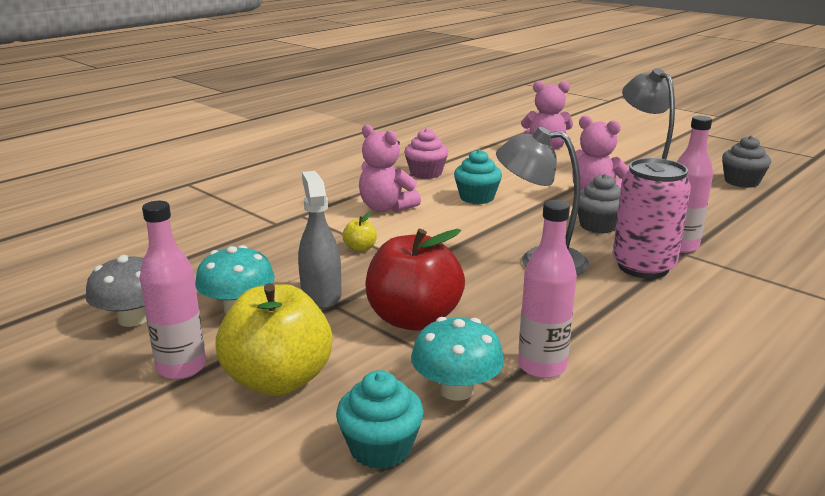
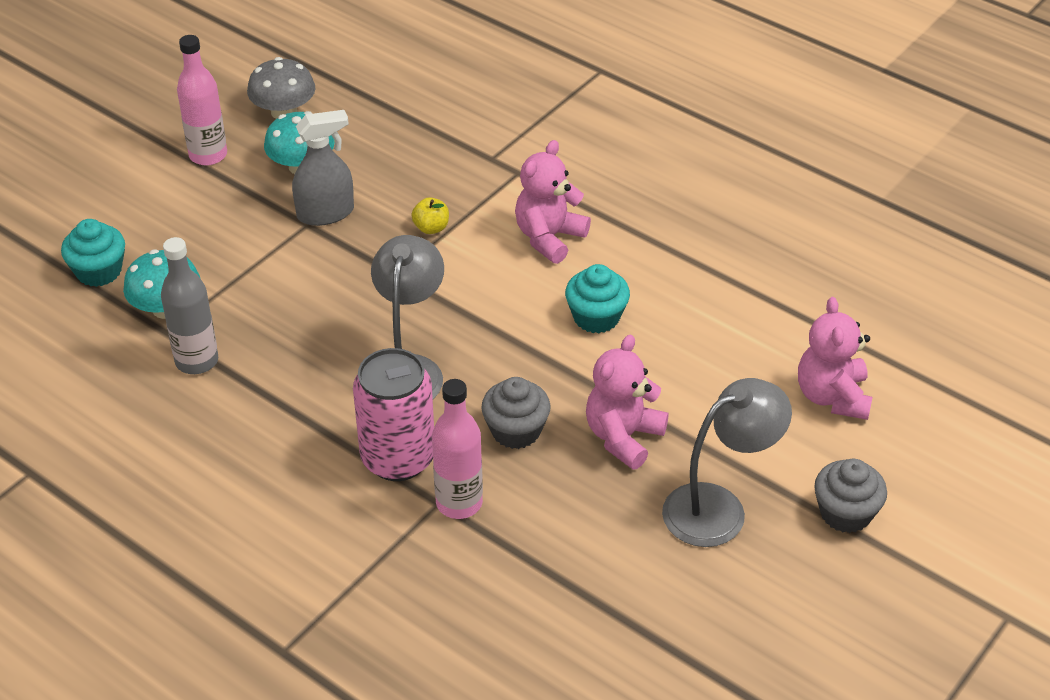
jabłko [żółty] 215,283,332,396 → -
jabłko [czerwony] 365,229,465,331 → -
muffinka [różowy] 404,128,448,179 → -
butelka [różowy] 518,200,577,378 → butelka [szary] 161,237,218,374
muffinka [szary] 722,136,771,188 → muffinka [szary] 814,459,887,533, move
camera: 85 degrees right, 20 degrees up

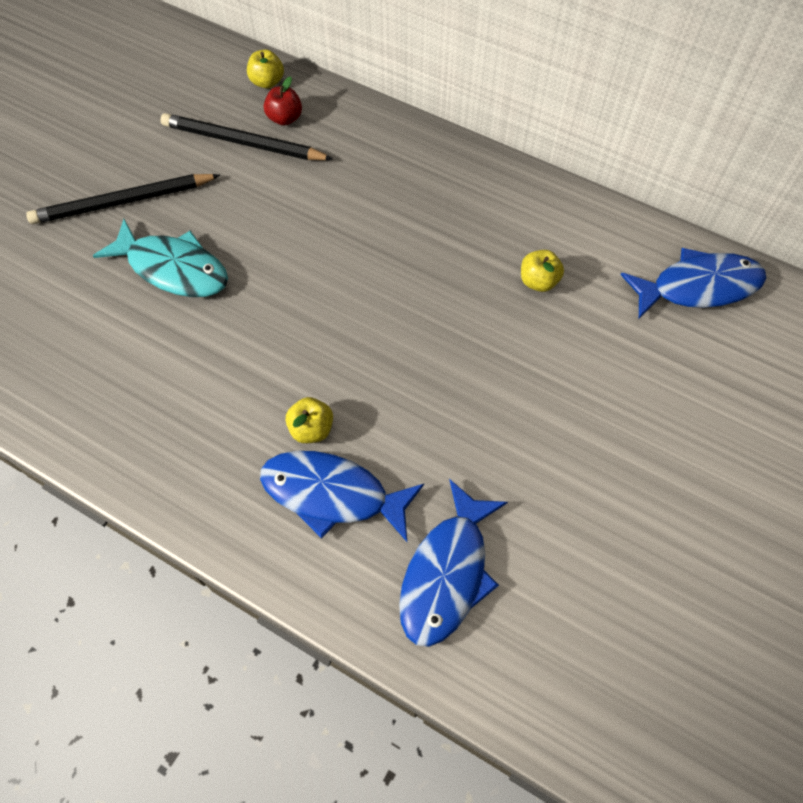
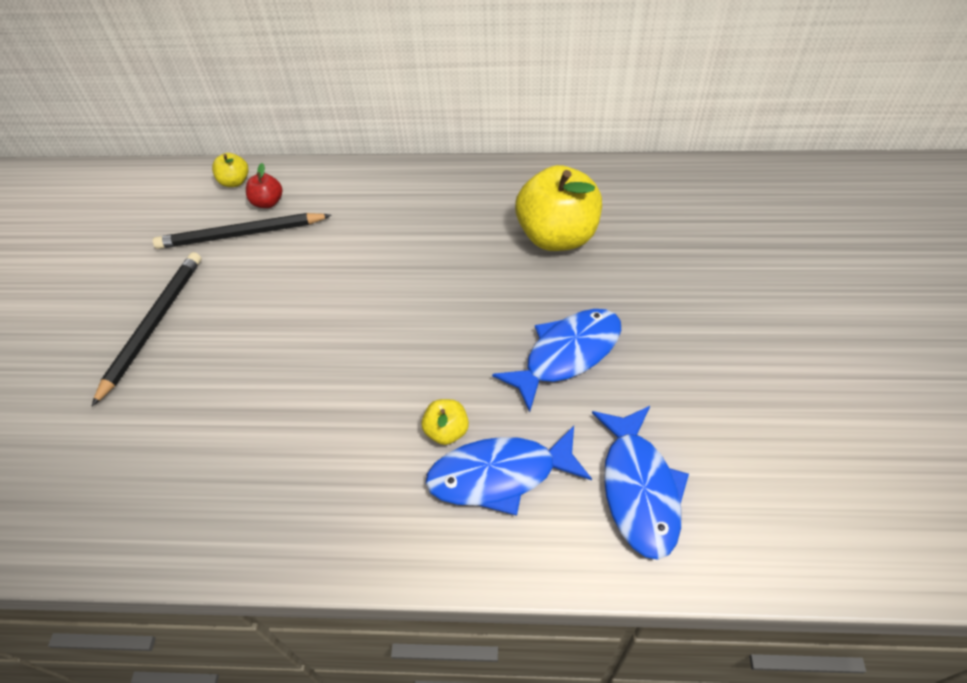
ołówek [czarny] 26,174,220,224 → ołówek [czarny] 91,252,201,407, 150 degrees clockwise
ryba [turkusowy] 93,219,228,297 → -
jabłko [żółty] 521,250,564,292 → jabłko [żółty] 515,165,602,251, x2.22
ryba [niebieski] 621,248,766,319 → ryba [niebieski] 492,309,621,412, move
camera: 25 degrees left, 10 degrees down

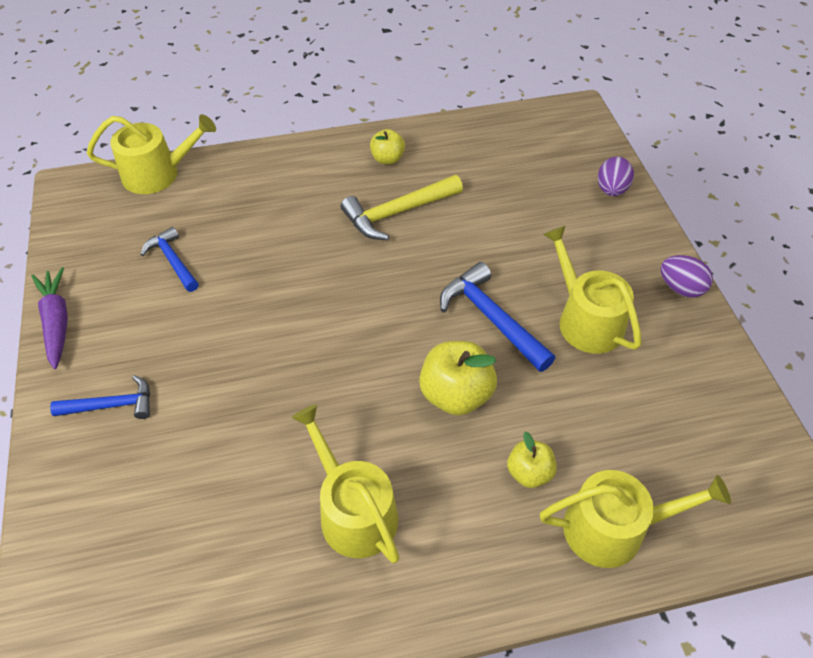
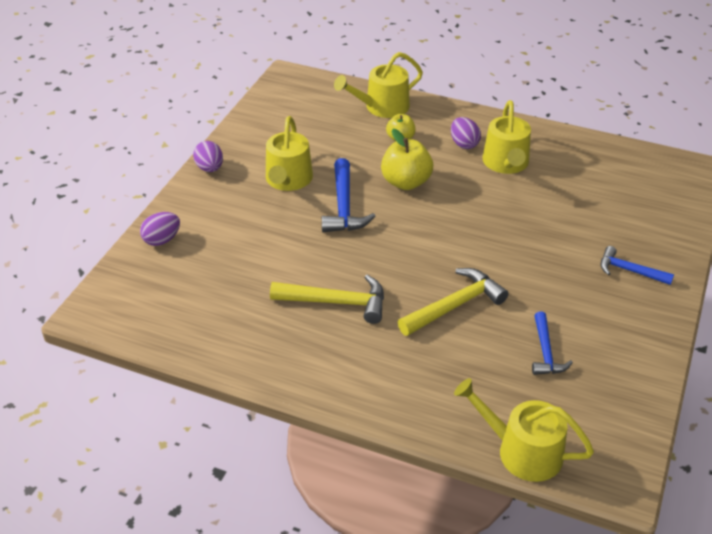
marchewka [fioletowy] 31,267,68,369 → -
jabłko [żółty] 370,129,405,164 → -
konewka [żółty] 540,470,731,568 → konewka [żółty] 334,52,423,118, 60 degrees counterclockwise
- → młotek [żółty] 398,268,508,336
- → jajko [fioletowy] 451,117,481,149
camera: 145 degrees left, 10 degrees down

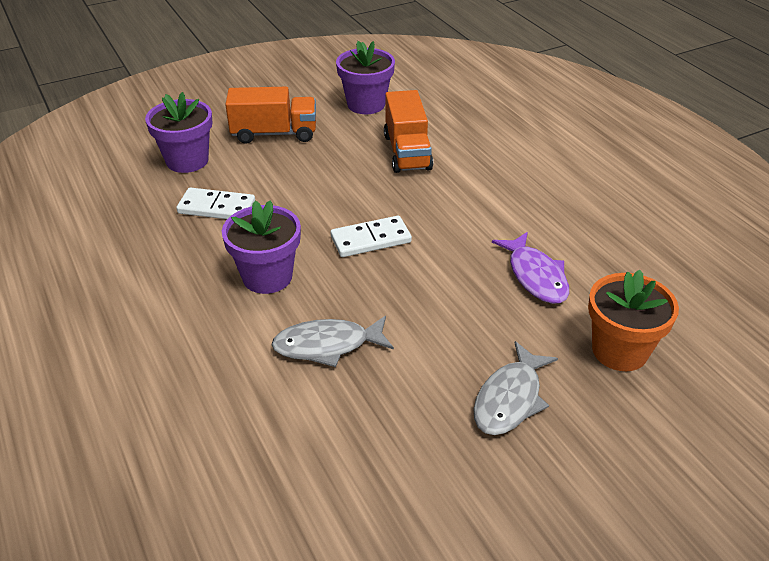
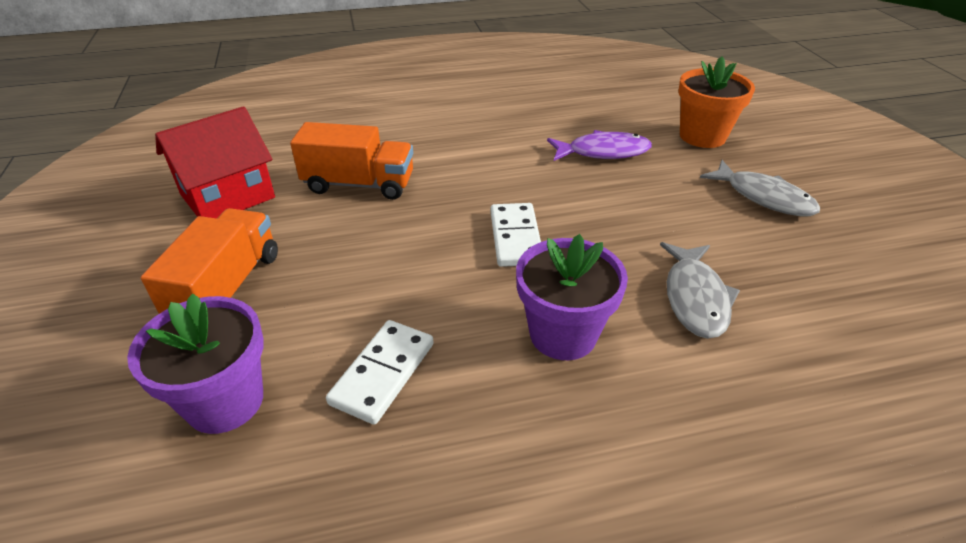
doniczka [fioletowy] 336,41,395,114 → domek [czerwony] 155,106,275,218
camera: 75 degrees left, 0 degrees up

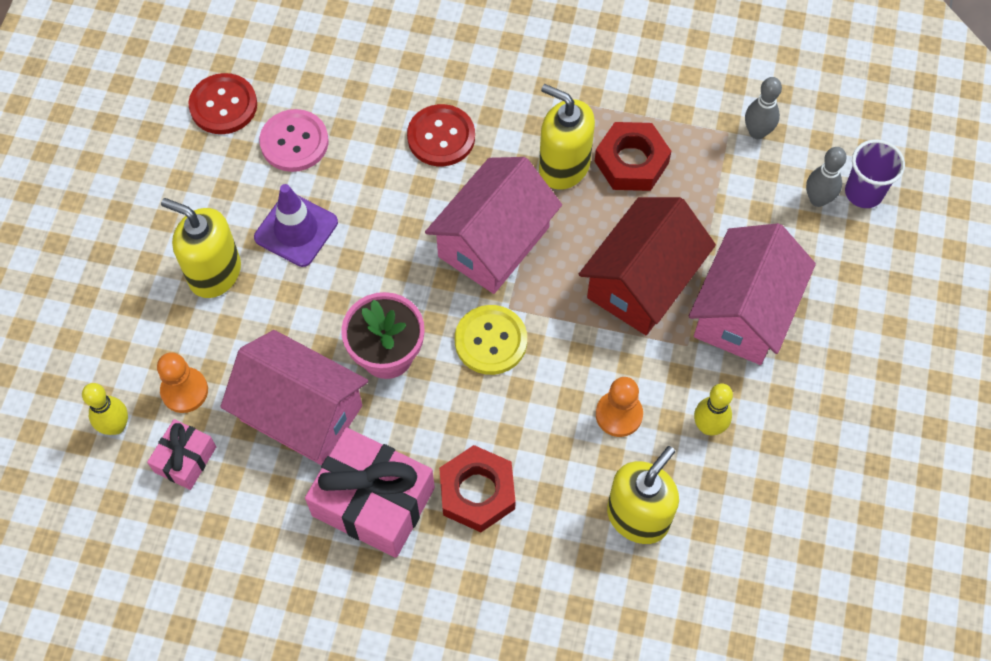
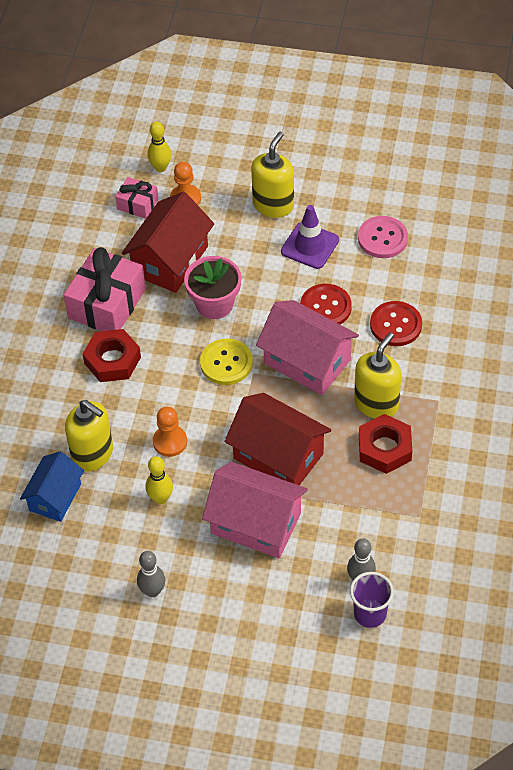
guzik [czerwony] 188,73,257,134 → guzik [czerwony] 300,284,352,325, move
domek [różowy] 220,330,368,466 → domek [czerwony] 121,192,214,293
kręgiel [szary] 745,77,782,139 → kręgiel [szary] 137,551,165,597, move
- → domek [niebieski] 20,451,84,522
camera: 90 degrees right, 10 degrees down

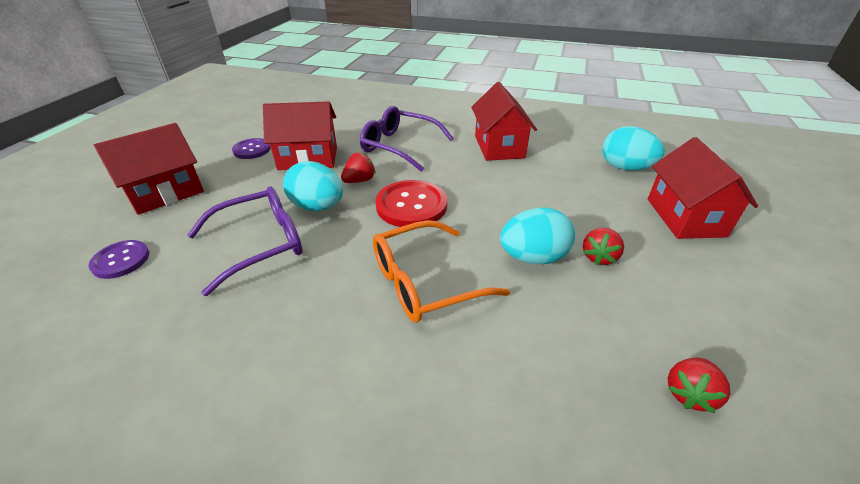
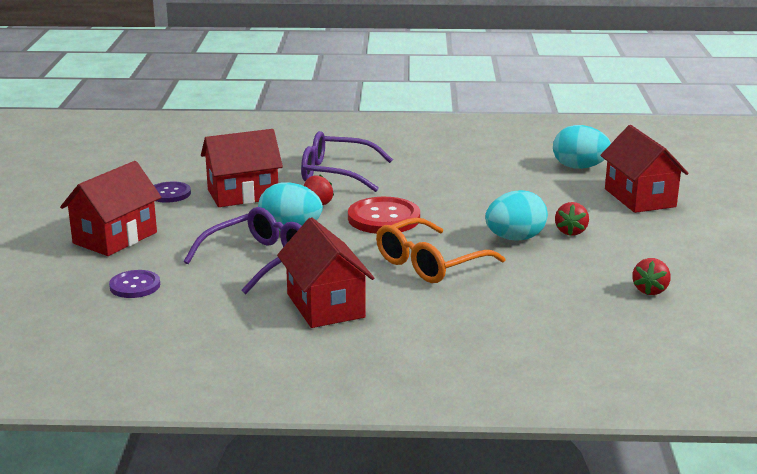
domek [czerwony] 471,82,537,161 → domek [czerwony] 277,217,374,328, move
camera: 15 degrees left, 15 degrees down

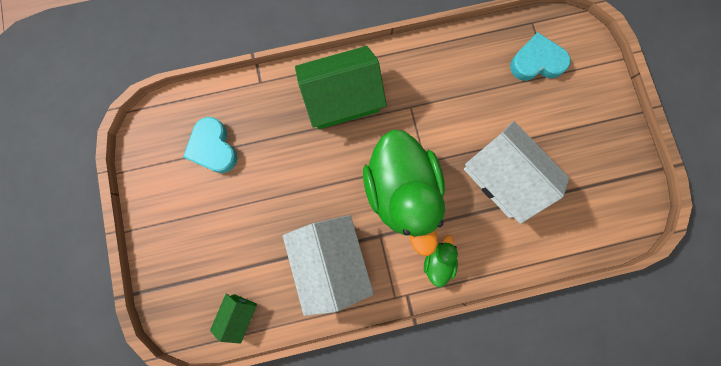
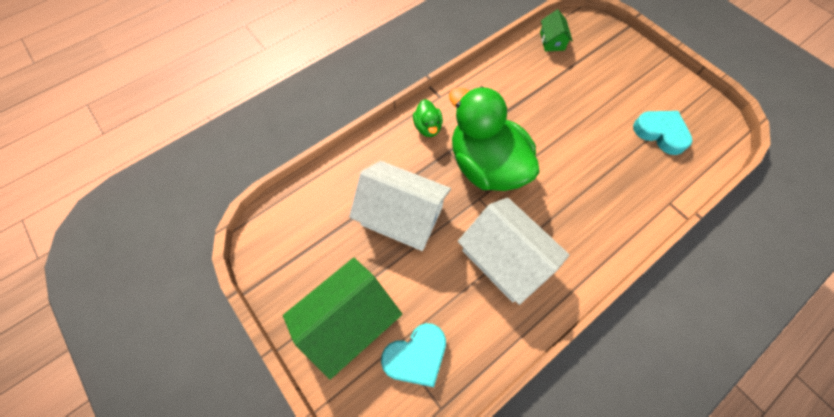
domek [biały] 283,215,374,316 → domek [biały] 458,197,569,305, move
domek [zielony] 295,46,387,129 → domek [zielony] 283,258,402,379, move
camera: 155 degrees right, 15 degrees down

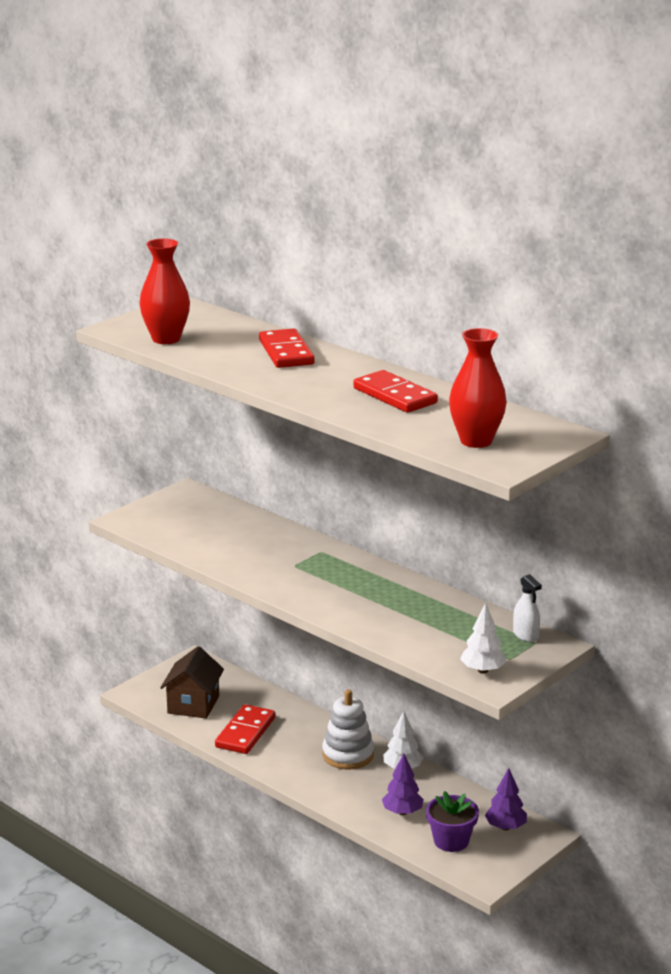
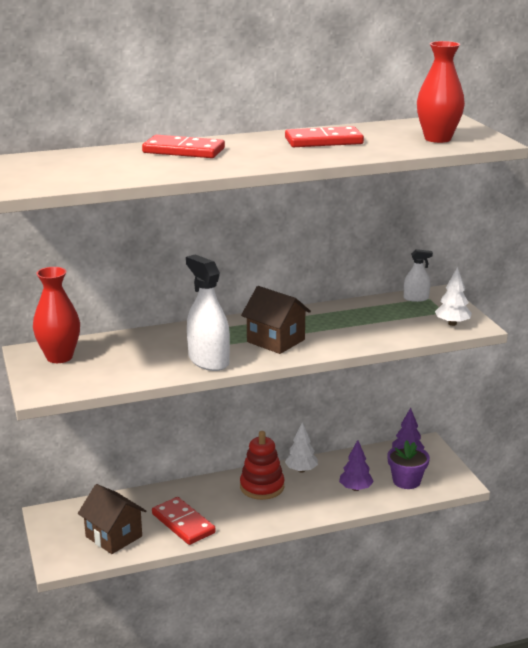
wazon [czerwony] 139,239,190,344 → wazon [czerwony] 33,267,80,363, move
zabawka nakładanka [biały] 322,689,374,769 → zabawka nakładanka [czerwony] 240,431,285,500
- → spryskiwacz [biały] 186,254,230,371
- → domek [brązowy] 241,286,311,354
camera: 60 degrees left, 0 degrees up

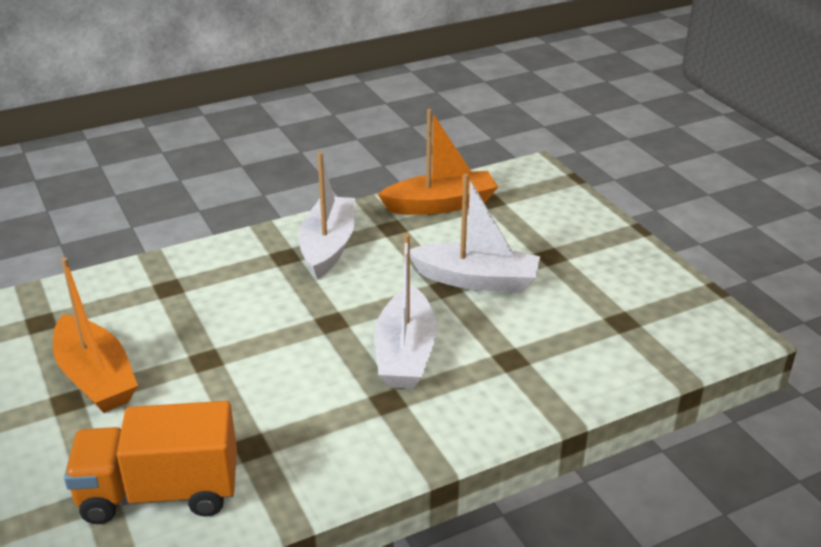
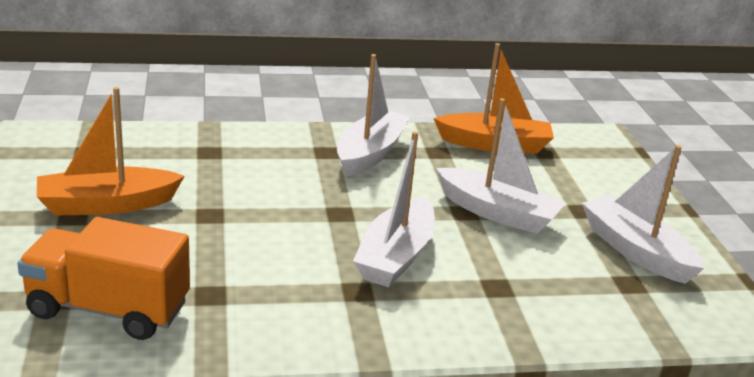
łódka [pomarańczowy] 53,258,138,413 → łódka [pomarańczowy] 37,87,185,216, 90 degrees clockwise
- → łódka [biały] 582,145,704,284
camera: 15 degrees right, 5 degrees down

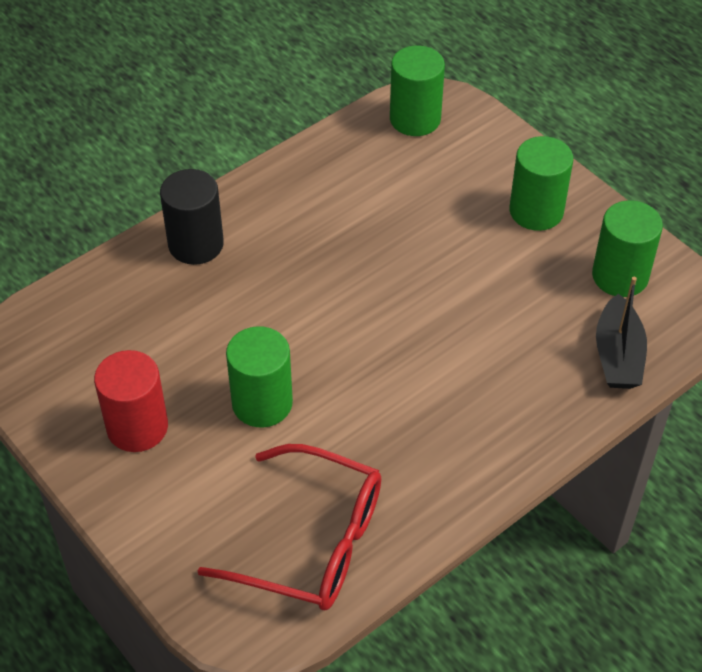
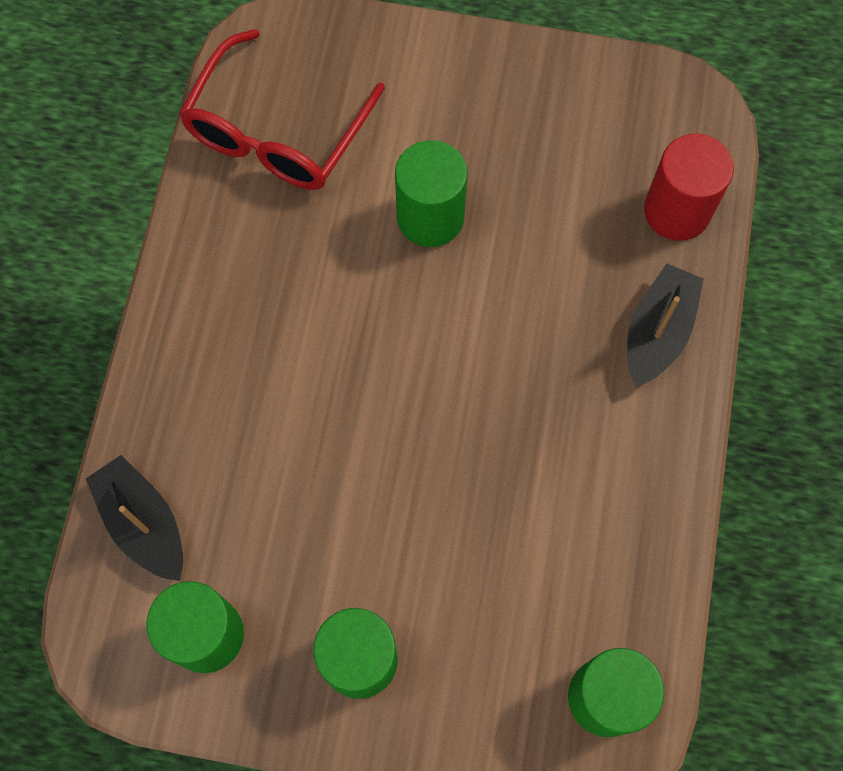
walec [czerwony] 94,350,168,452 → walec [czerwony] 644,134,734,241, move
walec [czarny] 160,169,224,265 → łódka [czarny] 627,263,704,387
okulary [czerwony] 198,444,381,610 → okulary [czerwony] 179,29,385,190, 45 degrees counterclockwise
camera: 140 degrees right, 20 degrees up

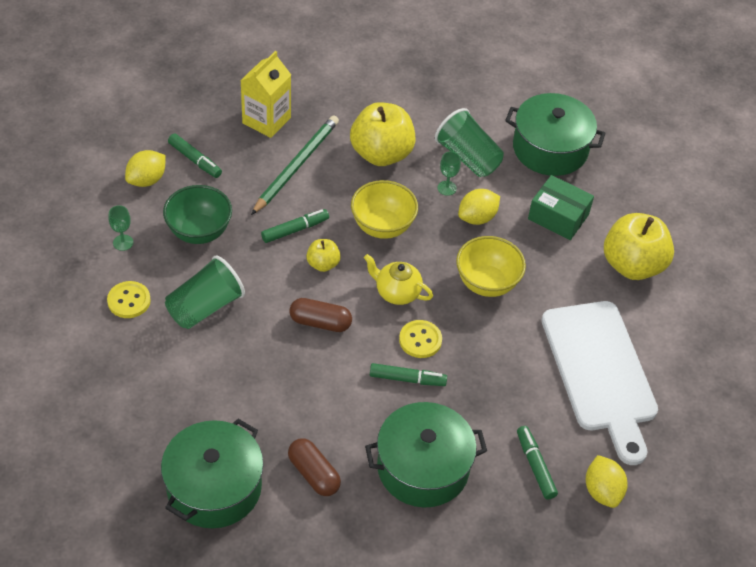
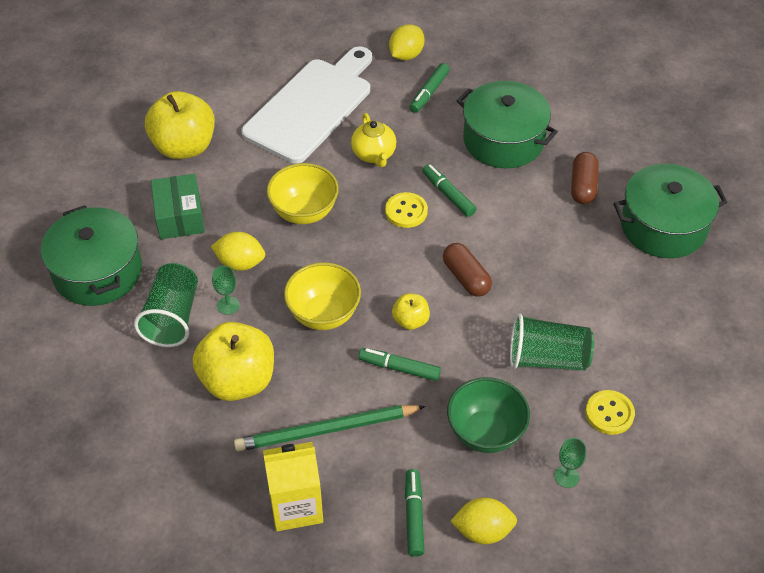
imbryk [żółty] 364,254,433,305 → imbryk [żółty] 351,113,396,167, move
camera: 130 degrees left, 0 degrees up

